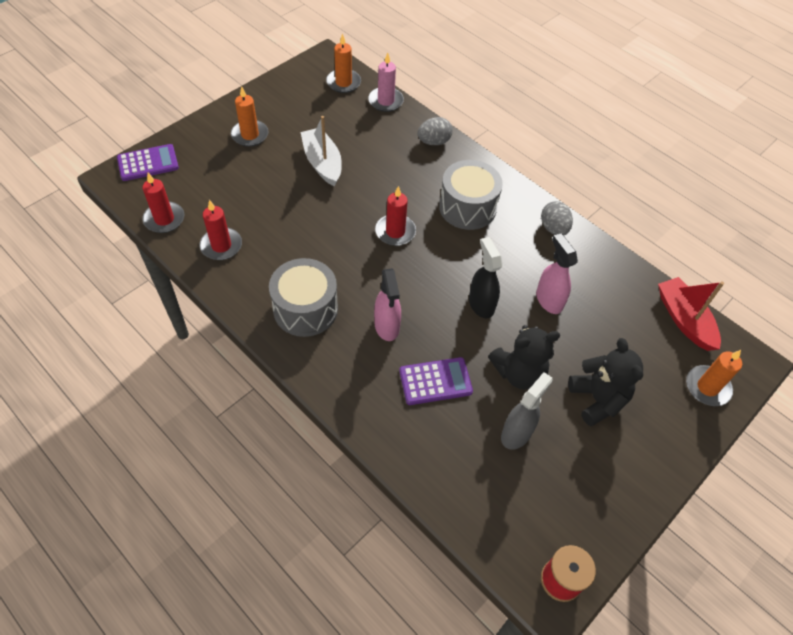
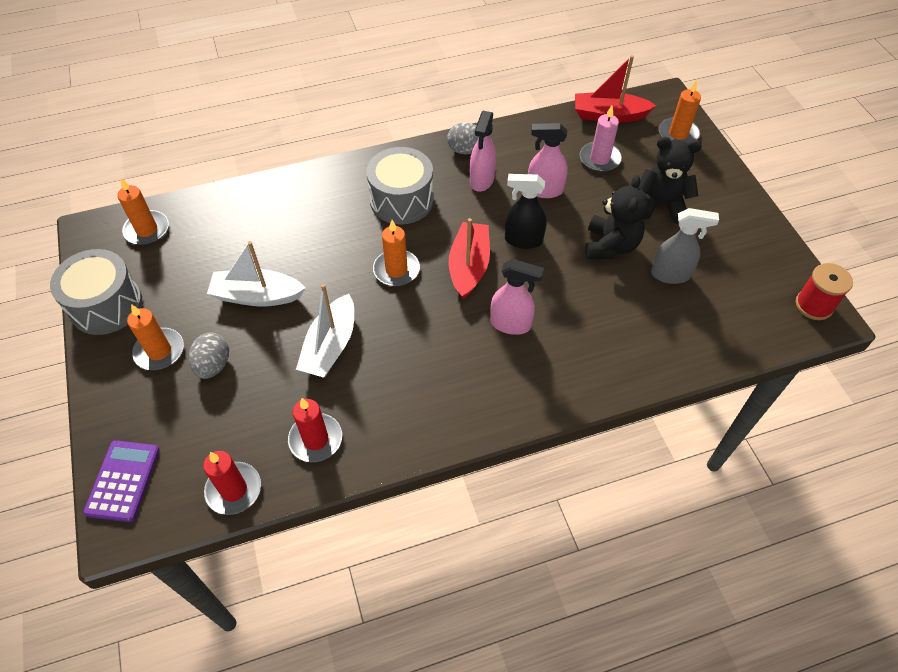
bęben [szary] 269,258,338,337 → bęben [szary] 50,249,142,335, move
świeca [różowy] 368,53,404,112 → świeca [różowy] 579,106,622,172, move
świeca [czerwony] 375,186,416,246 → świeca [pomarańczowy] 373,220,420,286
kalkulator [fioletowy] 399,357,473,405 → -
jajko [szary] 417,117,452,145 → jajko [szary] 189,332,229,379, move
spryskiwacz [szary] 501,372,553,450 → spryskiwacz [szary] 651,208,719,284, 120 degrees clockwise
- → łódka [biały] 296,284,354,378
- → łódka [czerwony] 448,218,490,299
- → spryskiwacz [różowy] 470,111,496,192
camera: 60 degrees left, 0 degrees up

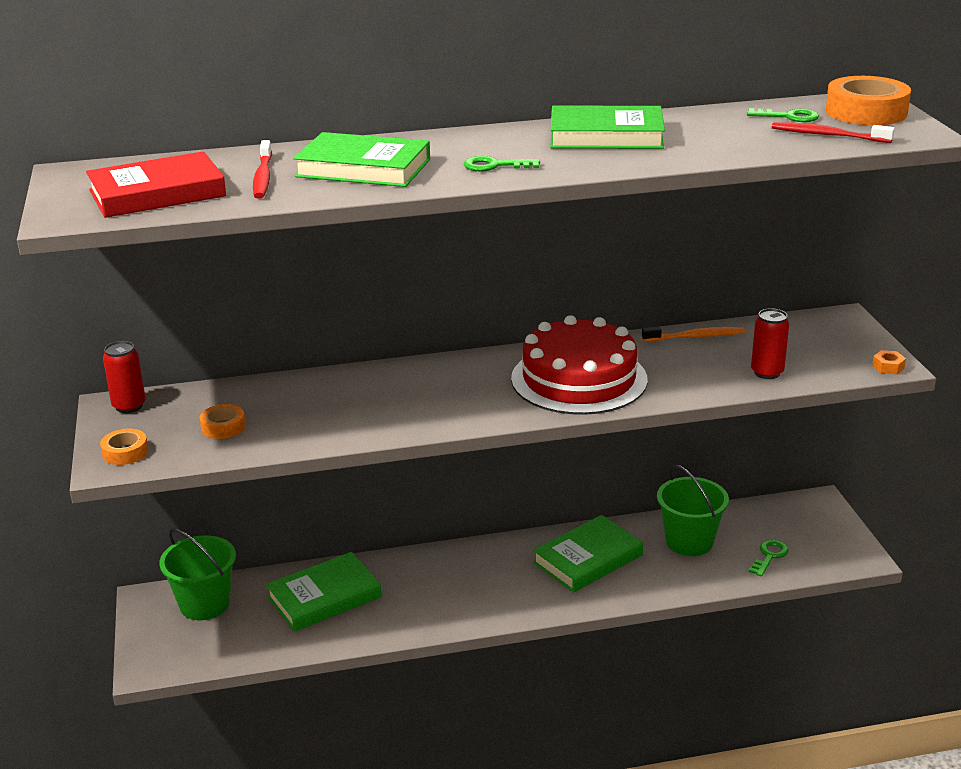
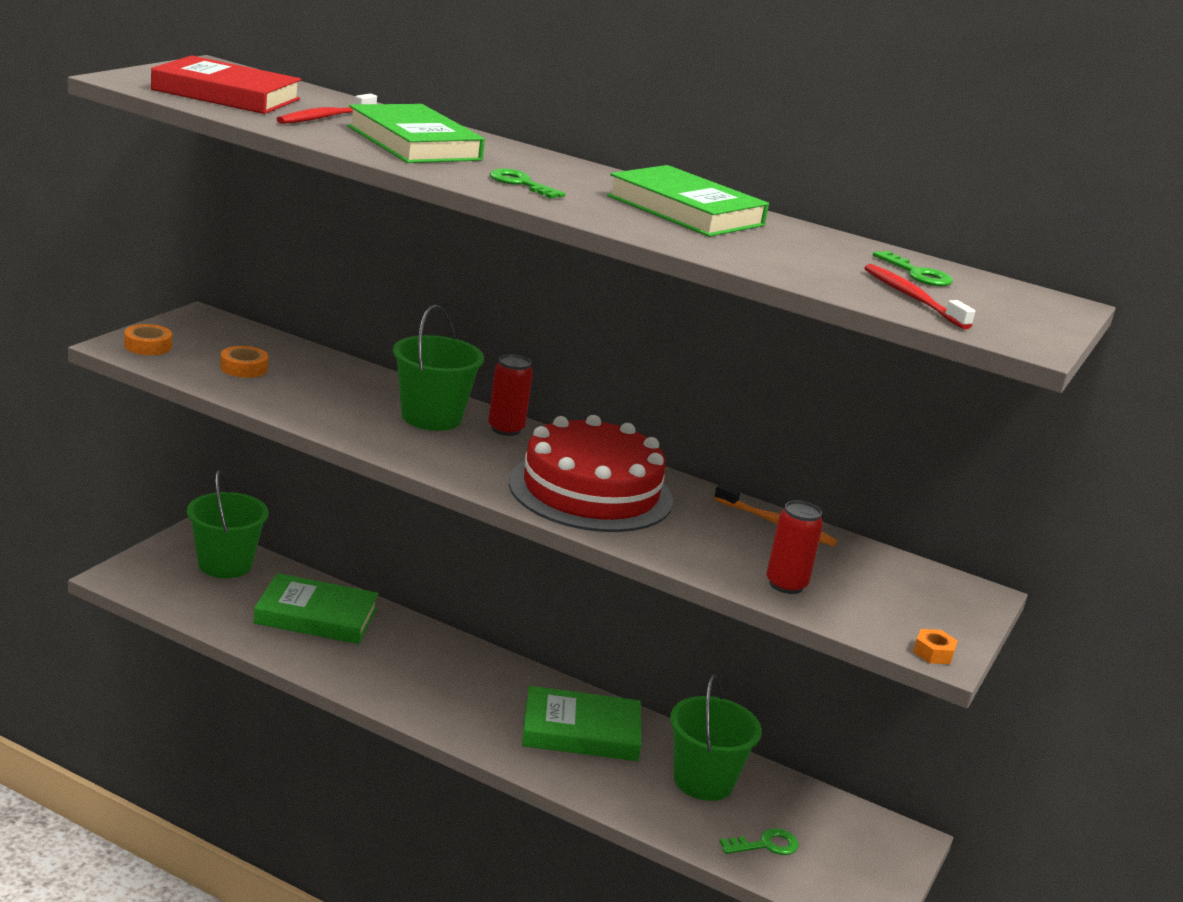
puszka [czerwony] 103,341,146,413 → puszka [czerwony] 488,354,533,436, move
taśma klejąca [pomarańczowy] 826,76,911,125 → -
- → wiadro [zielony] 393,305,484,431
camera: 35 degrees right, 5 degrees down

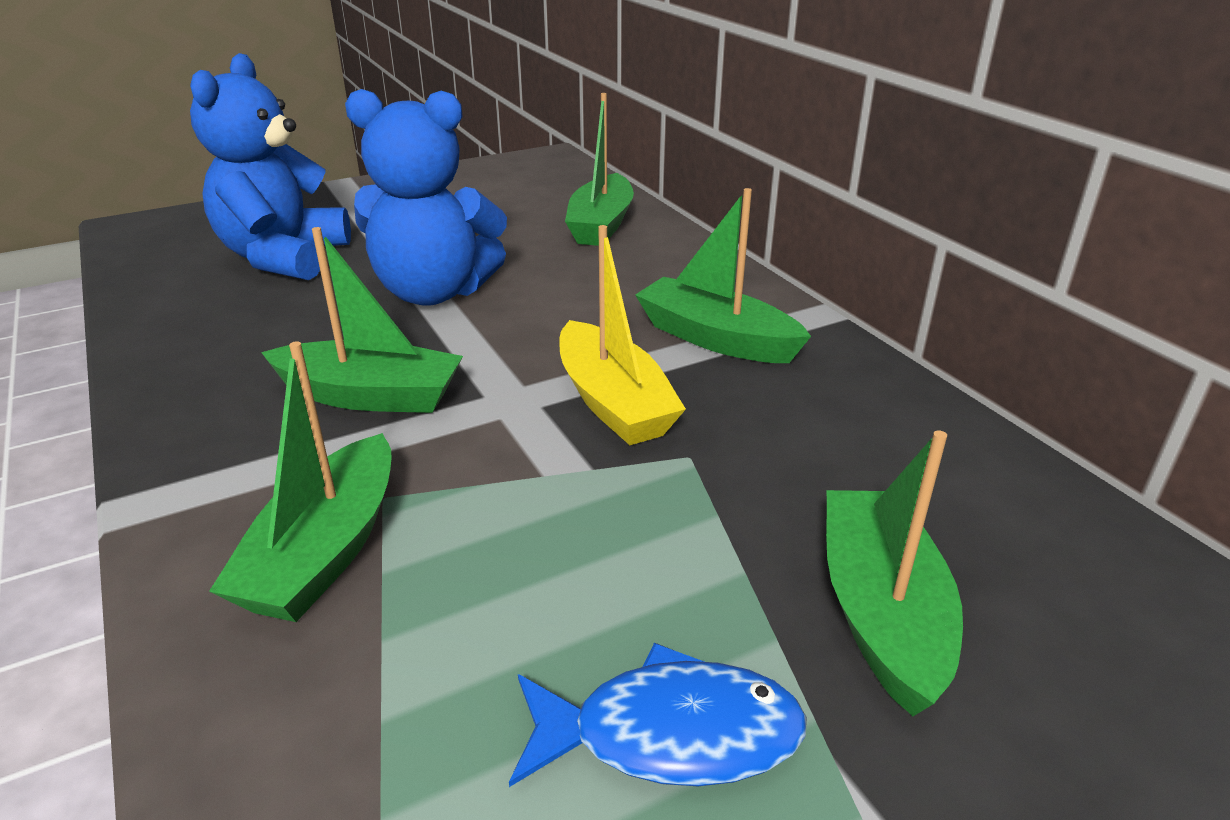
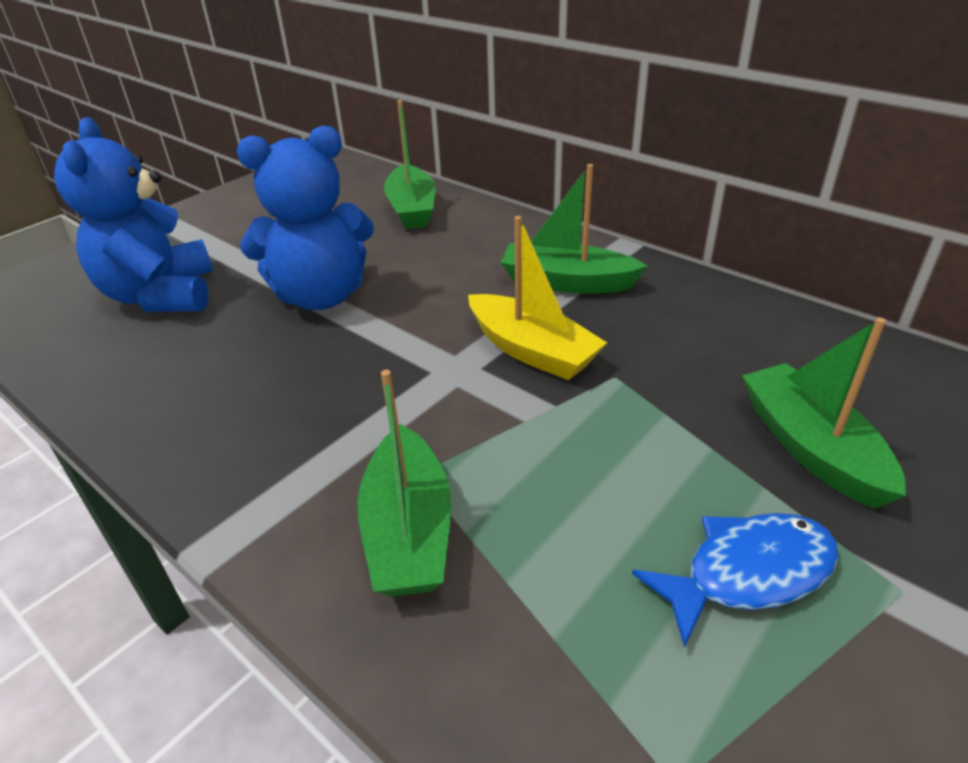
łódka [zielony] 261,227,463,413 → -
camera: 20 degrees left, 5 degrees up

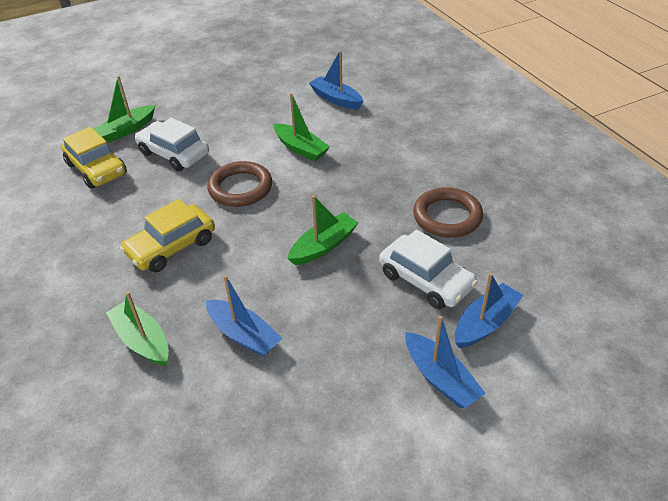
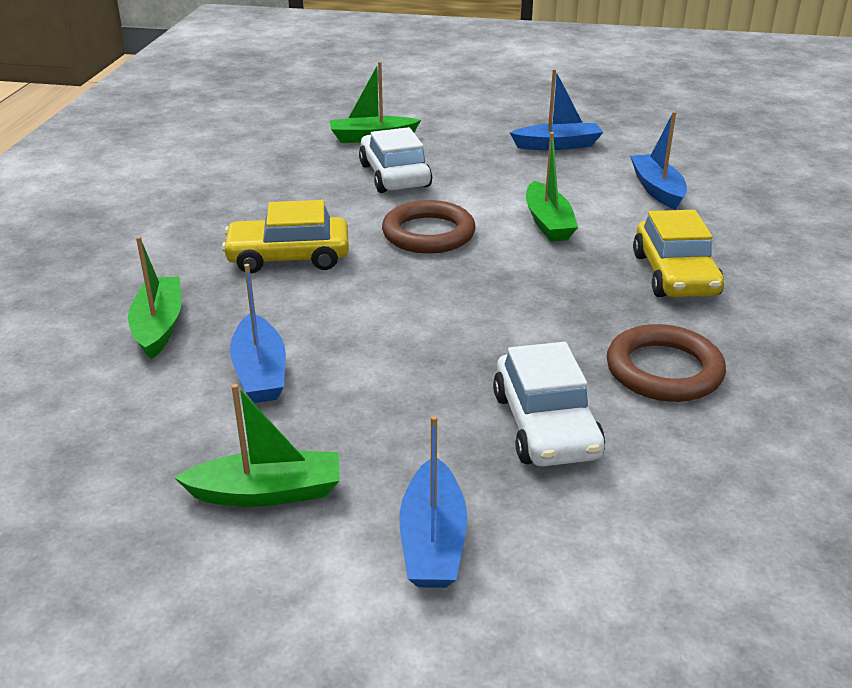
samochód [żółty] 61,127,127,189 → samochód [żółty] 633,210,724,297, move
łódka [zielony] 287,195,359,265 → łódka [zielony] 174,384,340,507, move
łódka [niebieski] 455,273,523,348 → łódka [niebieski] 510,69,603,150, move
camera: 35 degrees right, 10 degrees down

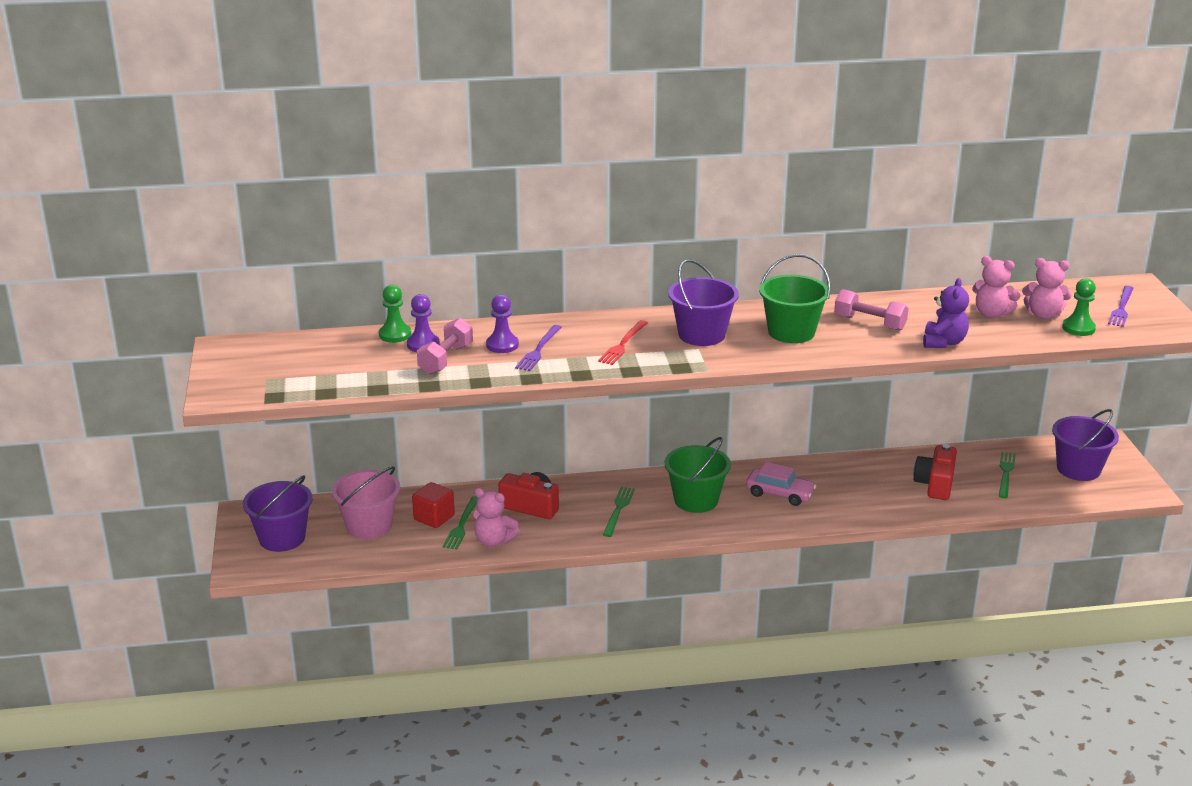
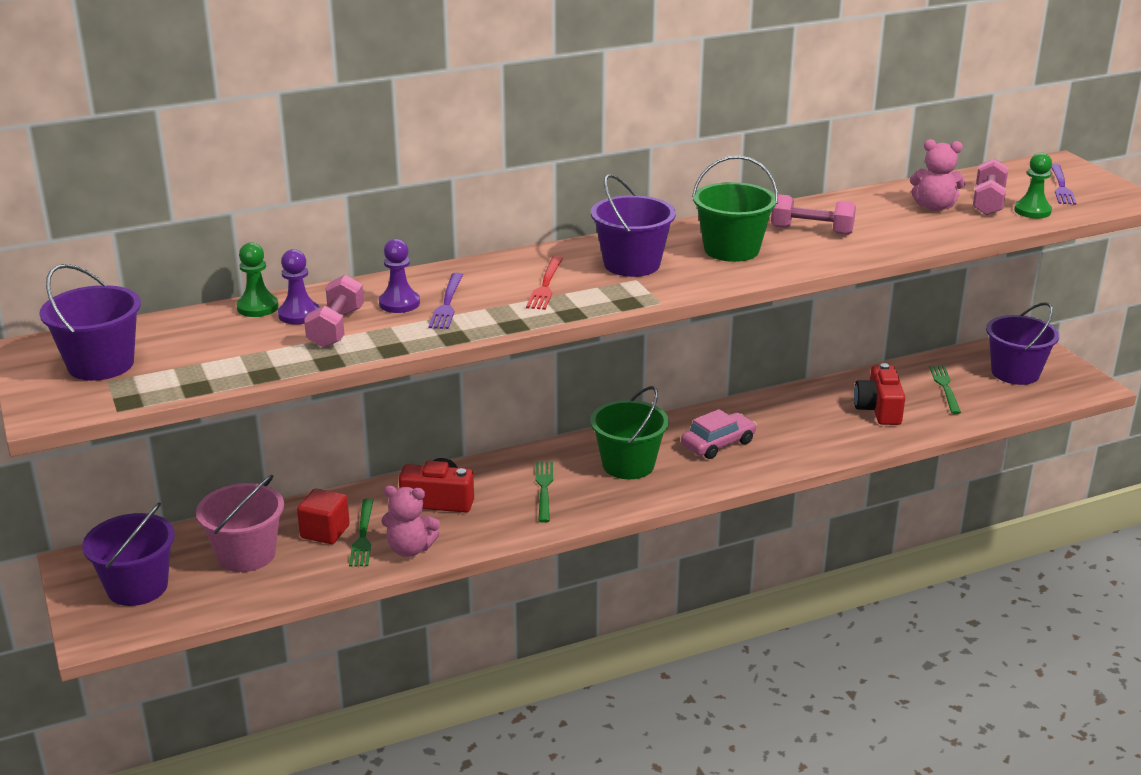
samochód [różowy] 746,462,816,506 → samochód [różowy] 681,409,757,459, 45 degrees counterclockwise
miś [fioletowy] 923,278,969,348 → -
miś [różowy] 1022,258,1072,319 → hantel [różowy] 973,158,1008,215
- → wiadro [fioletowy] 39,264,141,381
camera: 15 degrees left, 0 degrees up

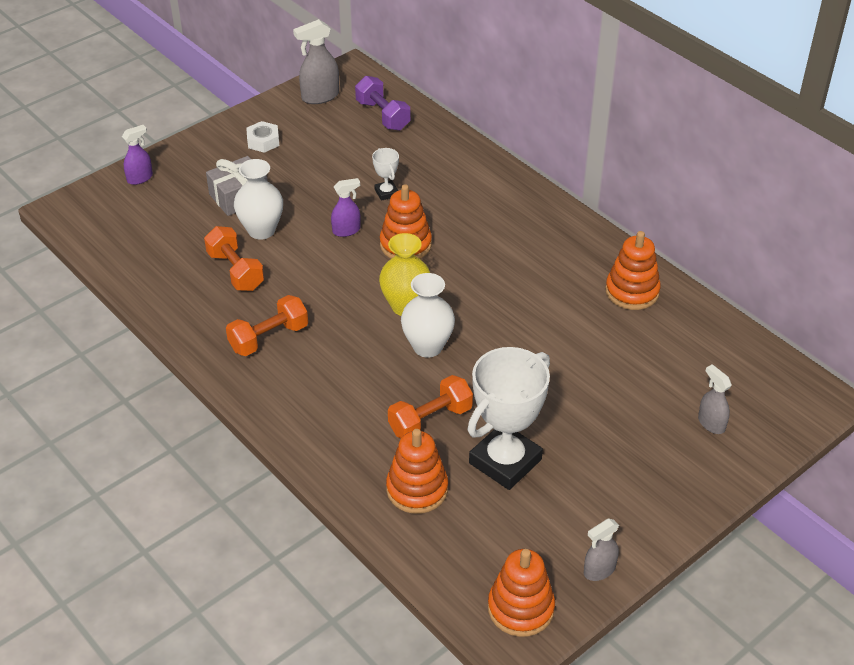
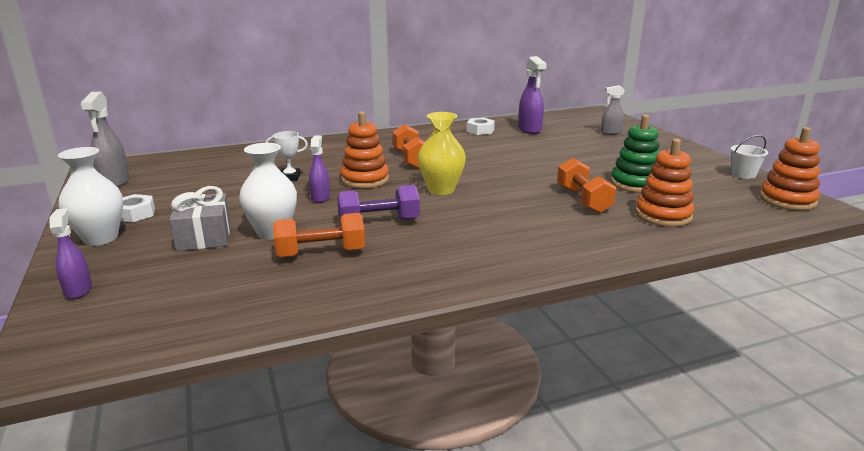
hantel [pomarańczowy] 226,295,308,356 → hantel [pomarańczowy] 393,124,425,169, move
hantel [fioletowy] 355,76,410,131 → hantel [fioletowy] 337,185,420,220, move
wazon [biały] 401,273,455,358 → wazon [biały] 58,147,123,246, move
puchar [biały] 467,347,550,490 → zabawka nakładanka [zielony] 611,114,660,193
spryskiwacz [szary] 584,519,619,581 → wiadro [biały] 731,135,768,179
zabawka nakładanka [pomarańczowy] 605,231,661,310 → nakrętka [biały] 467,118,495,135
- → spryskiwacz [fioletowy] 518,56,547,134
camera: 70 degrees left, 20 degrees down

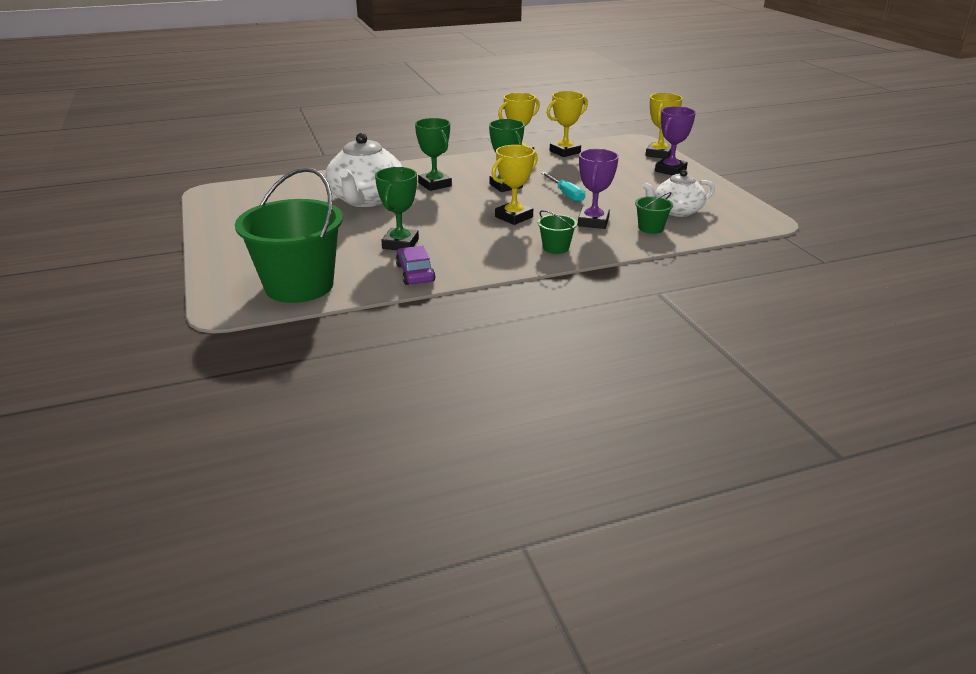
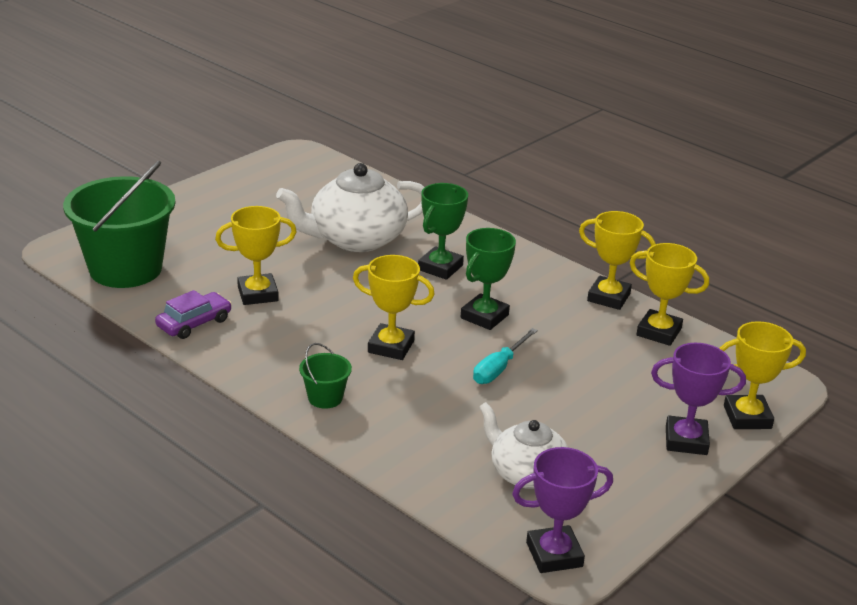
puchar [zielony] 375,167,419,250 → puchar [żółty] 215,206,297,305
puchar [fioletowy] 578,149,619,229 → puchar [fioletowy] 512,447,613,573, move
wiadro [zielony] 635,192,673,234 → -
camera: 60 degrees right, 0 degrees up

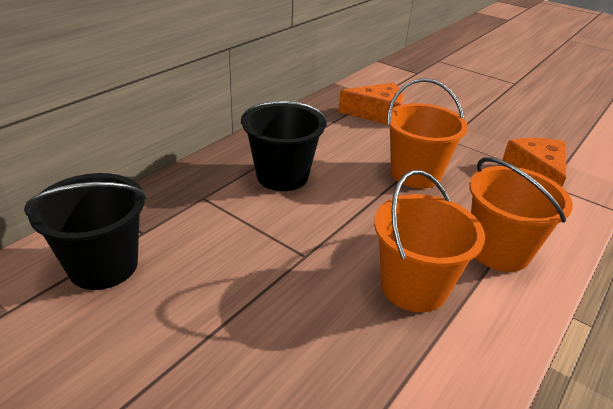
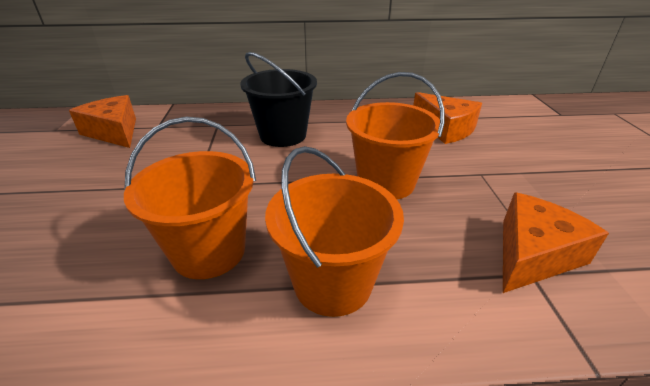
wiadro [czarny] 24,173,147,290 → ser [pomarańczowy] 69,95,136,148
camera: 50 degrees right, 0 degrees up

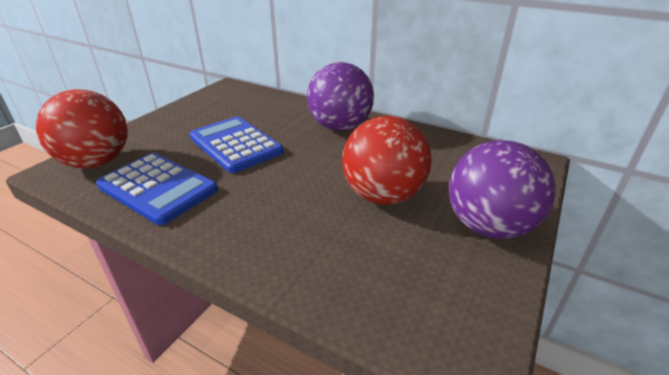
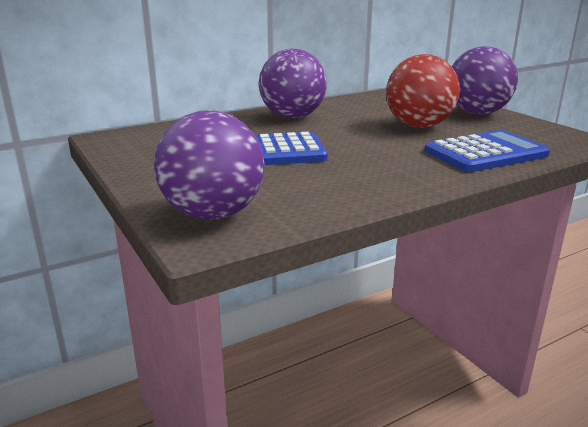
piłka [czerwony] 36,89,128,168 → piłka [fioletowy] 154,110,265,220
kalkulator [niebieski] 96,153,218,225 → kalkulator [niebieski] 425,130,550,172, move
camera: 60 degrees left, 10 degrees down

